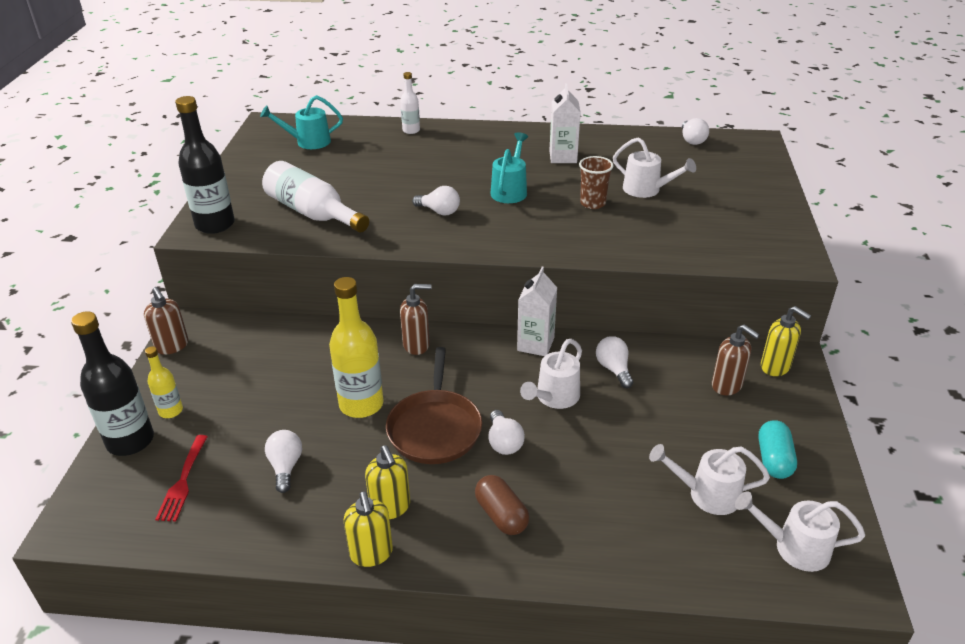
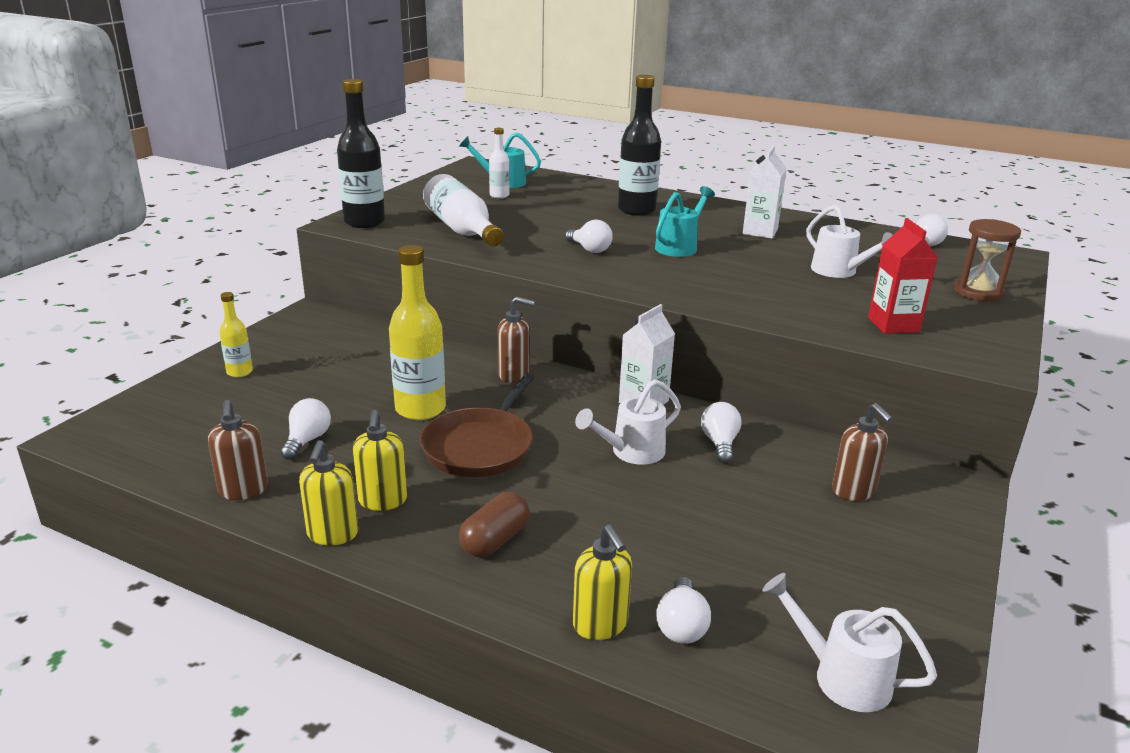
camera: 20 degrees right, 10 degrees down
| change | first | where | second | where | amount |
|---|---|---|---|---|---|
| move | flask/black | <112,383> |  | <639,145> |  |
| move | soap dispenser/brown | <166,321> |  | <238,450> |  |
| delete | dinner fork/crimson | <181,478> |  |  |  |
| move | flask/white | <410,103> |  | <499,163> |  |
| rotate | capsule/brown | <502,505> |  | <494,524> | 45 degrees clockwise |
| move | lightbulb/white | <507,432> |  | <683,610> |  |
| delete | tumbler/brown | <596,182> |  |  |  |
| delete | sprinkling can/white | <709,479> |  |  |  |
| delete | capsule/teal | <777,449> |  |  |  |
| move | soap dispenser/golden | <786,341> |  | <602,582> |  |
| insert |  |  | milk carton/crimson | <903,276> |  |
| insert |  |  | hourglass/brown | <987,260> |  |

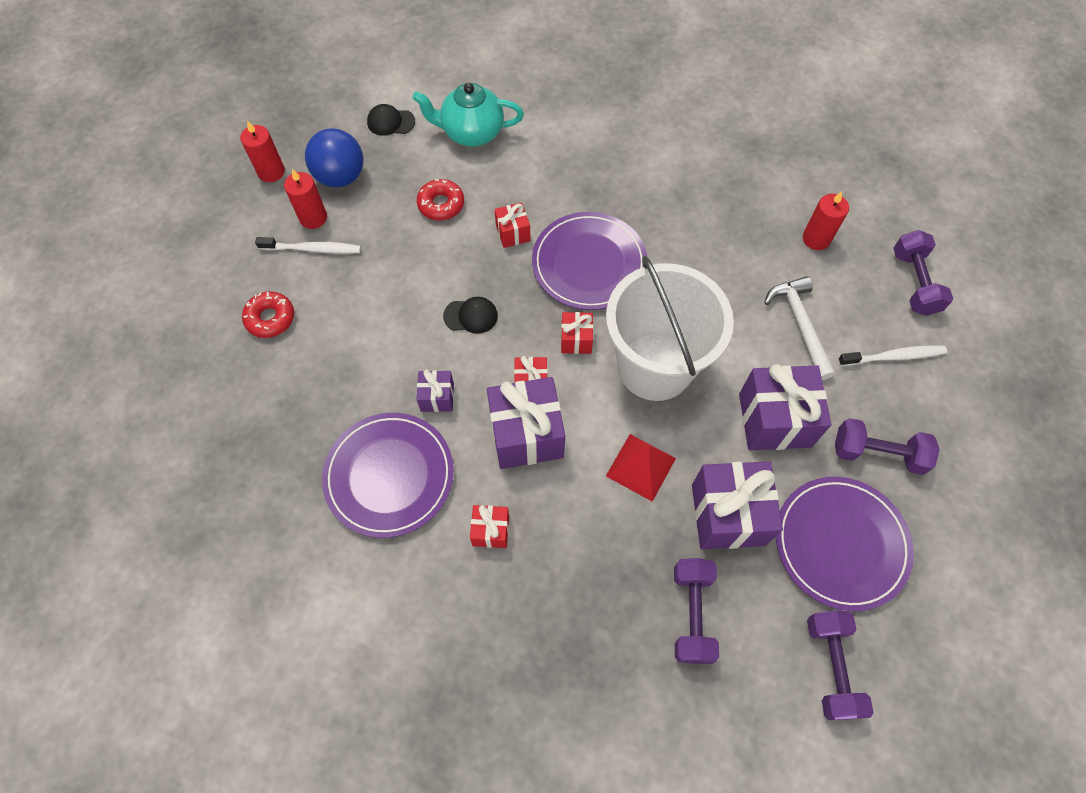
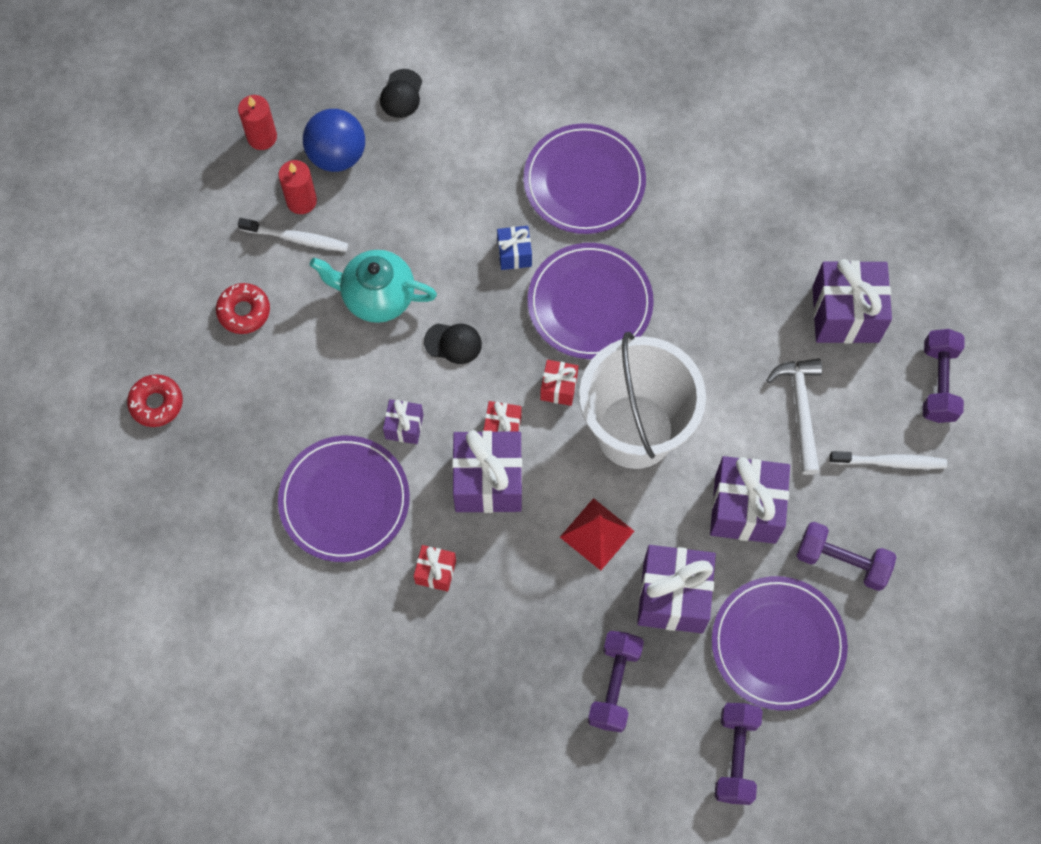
camera: 10 degrees right, 5 degrees up
| change | first | where | second | where | amount |
|---|---|---|---|---|---|
| rotate | cap/black | <391,120> |  | <401,93> | 90 degrees counterclockwise |
| move | china teapot/teal | <468,115> |  | <373,286> |  |
| move | doughnut/crimson | <440,200> |  | <155,400> |  |
| recolor | wrapped gift/crimson | <512,225> | wrapped gift/blue | <514,248> |  |
| replace | candle/crimson | <826,220> | wrapped gift/purple | <852,301> |  |
| insert |  |  | flat dish/purple | <584,178> |  |

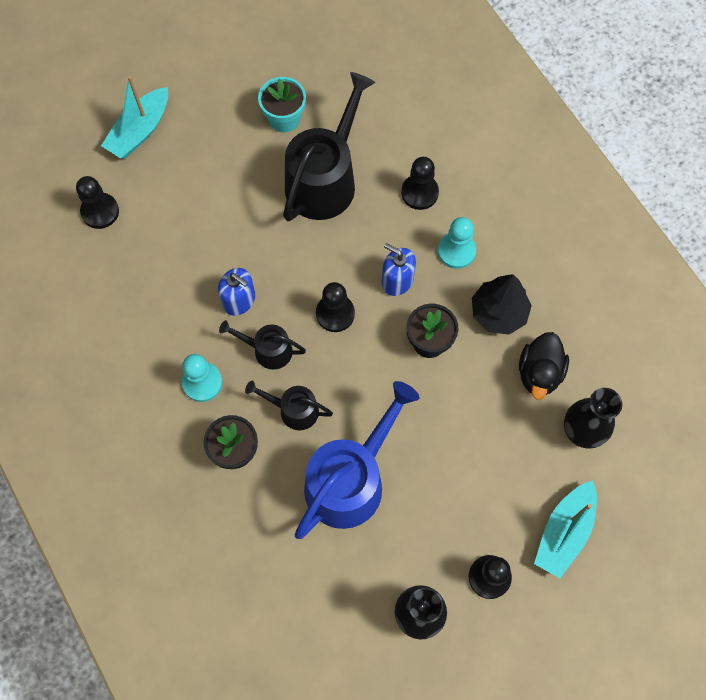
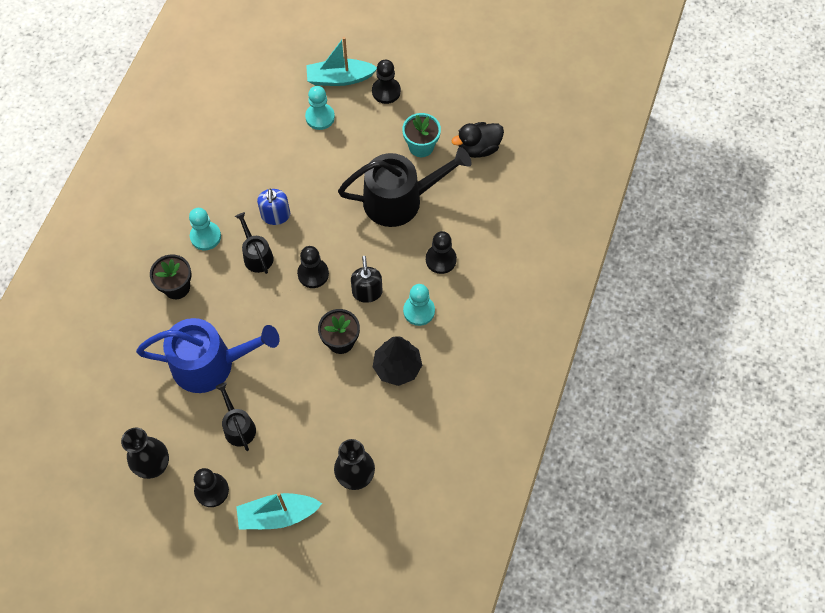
camera: 50 degrees right, 5 degrees down
| change | first | where | second | where | amount |
|---|---|---|---|---|---|
| move | chess pawn/black | <97,202> |  | <386,82> |  |
| move | sprinkling can/black | <289,405> |  | <235,416> |  |
| recolor | soap dispenser/blue | <399,269> | soap dispenser/black | <366,279> |  |
| move | duck/black | <544,366> |  | <478,140> |  |
| insert |  |  | chess pawn/teal | <320,108> |  |

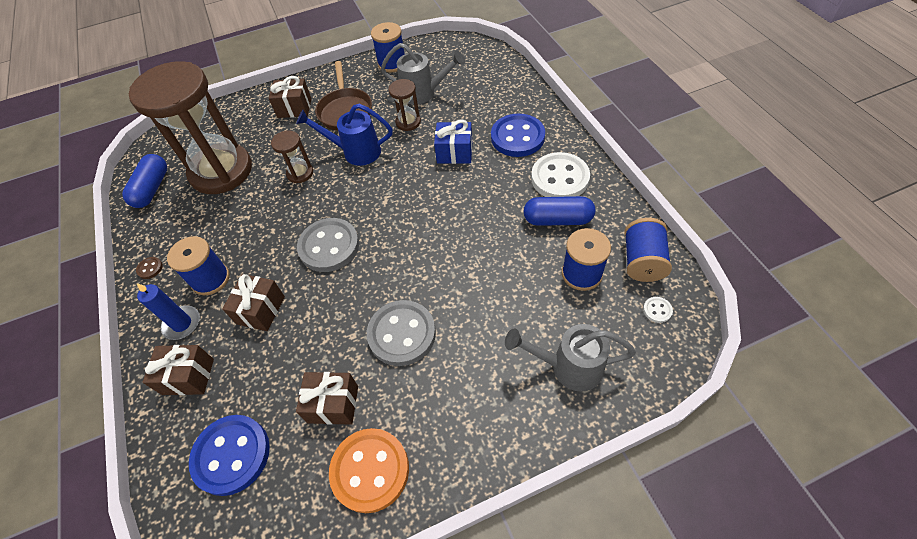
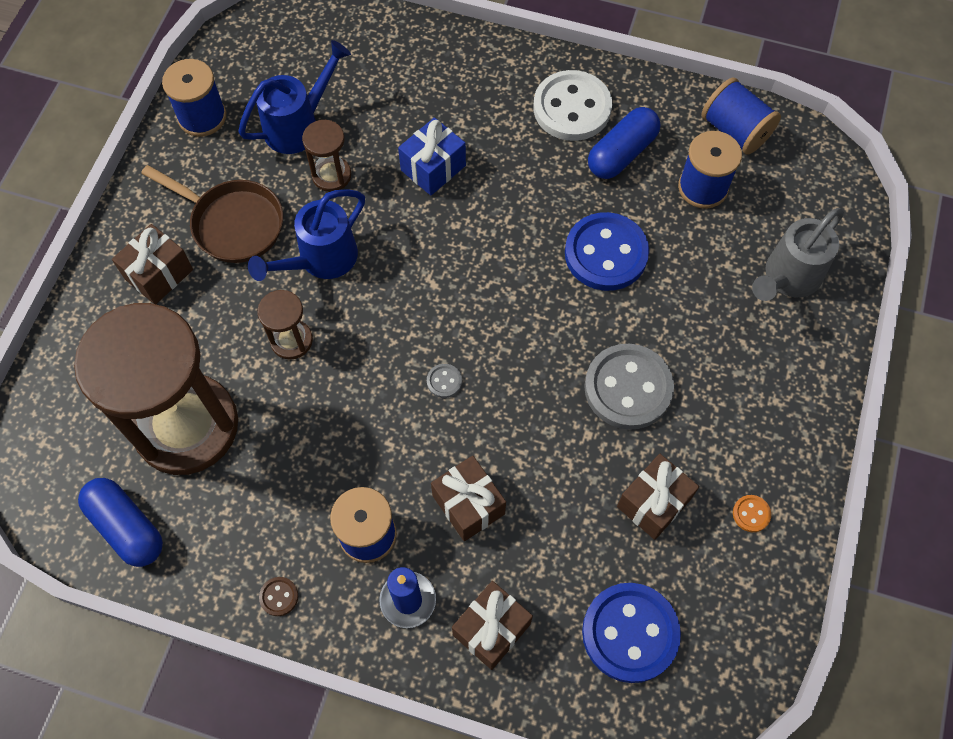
camera: 55 degrees left, 10 degrees up
| change | first | where | second | where | amount |
|---|---|---|---|---|---|
| resize | button/gray | <328,245> |  | <444,381> | x0.40 |
| resize | button/orange-coloured | <369,470> |  | <752,513> | x0.40 |
| recolor | sprinkling can/gray | <423,73> | sprinkling can/blue | <294,97> |  |
| move | button/blue | <518,135> |  | <607,251> |  |
| delete | button/white | <658,310> |  |  |  |

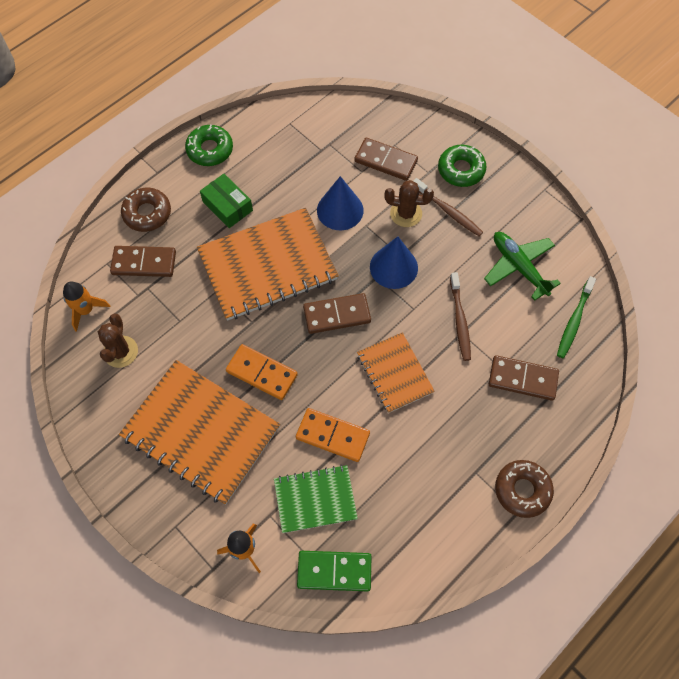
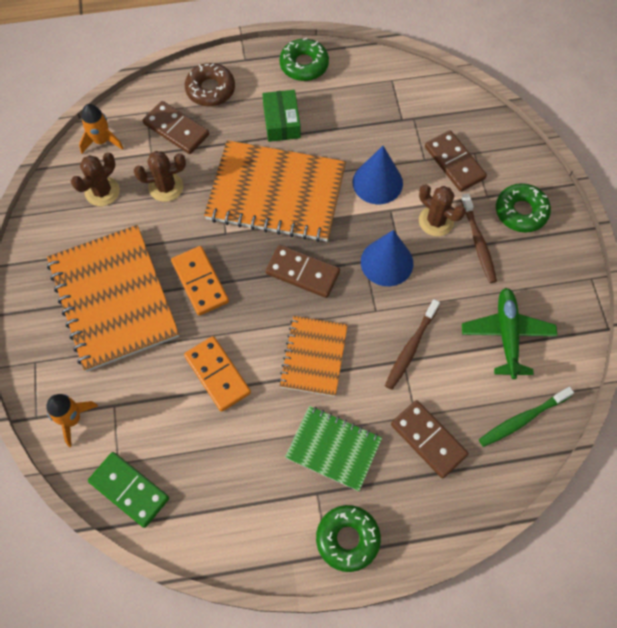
camera: 35 degrees right, 0 degrees up
| change | first | where | second | where | amount |
|---|---|---|---|---|---|
| move | notebook/green | <316,499> |  | <333,448> |  |
| recolor | doughnut/brown | <524,489> | doughnut/green | <348,538> |  |
| insert |  |  | cactus/brown | <160,176> |  |

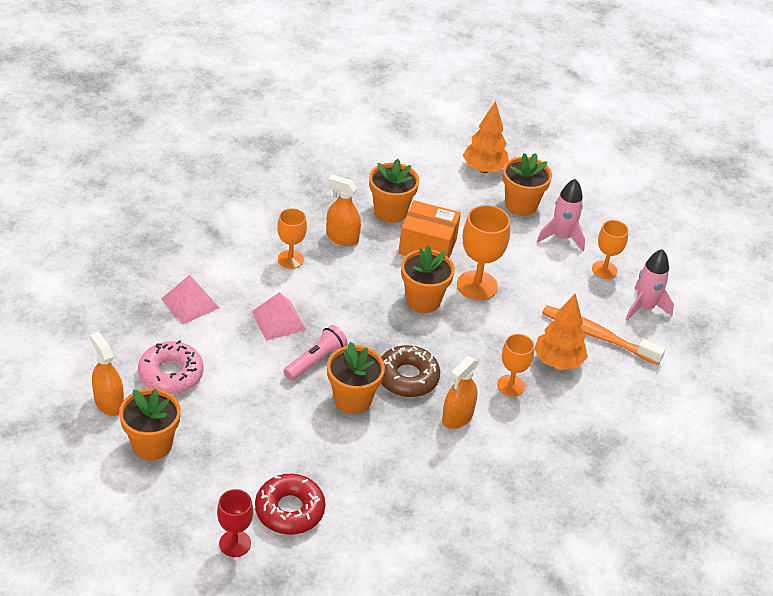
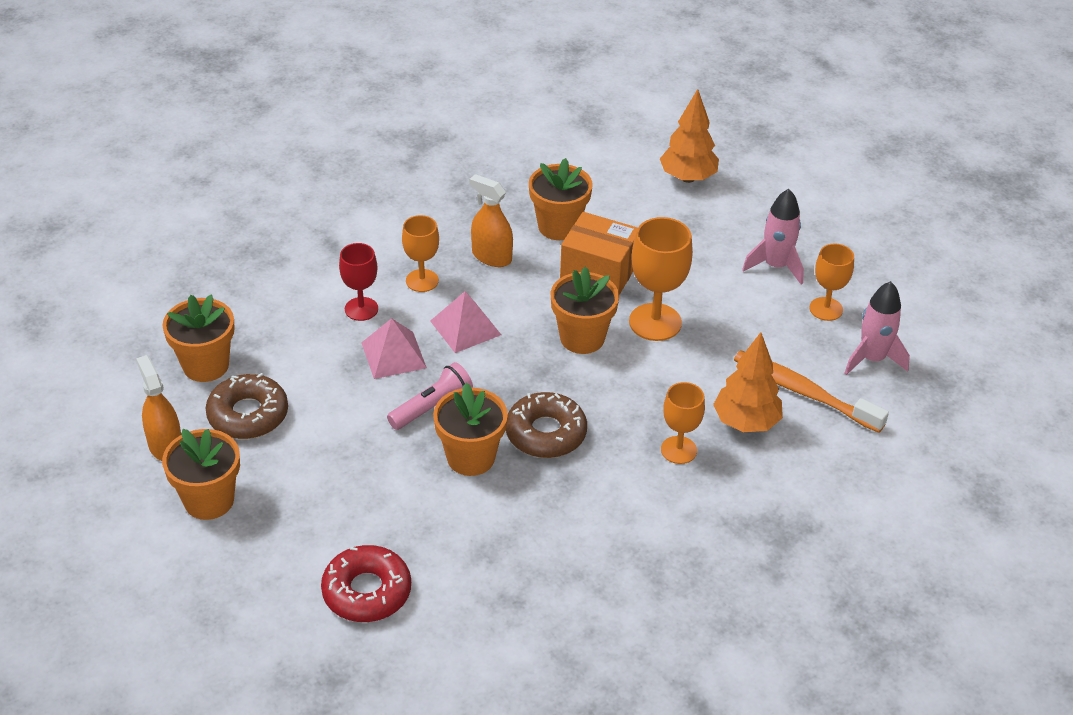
camera: 10 degrees right, 0 degrees up
| change | first | where | second | where | amount |
|---|---|---|---|---|---|
| recolor | doughnut/rosy | <170,367> | doughnut/brown | <247,406> |  |
| move | pyramid/rosy | <190,299> |  | <465,322> |  |
| move | goblet/crimson | <235,523> |  | <358,282> |  |
| delete | sprayer/orange-coloured | <460,392> |  |  |  |
| move | potted plant/orange-coloured | <527,184> |  | <198,338> |  |

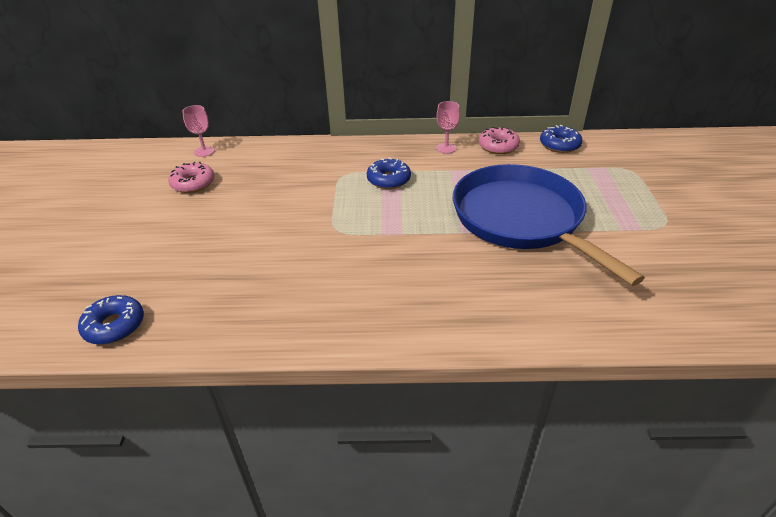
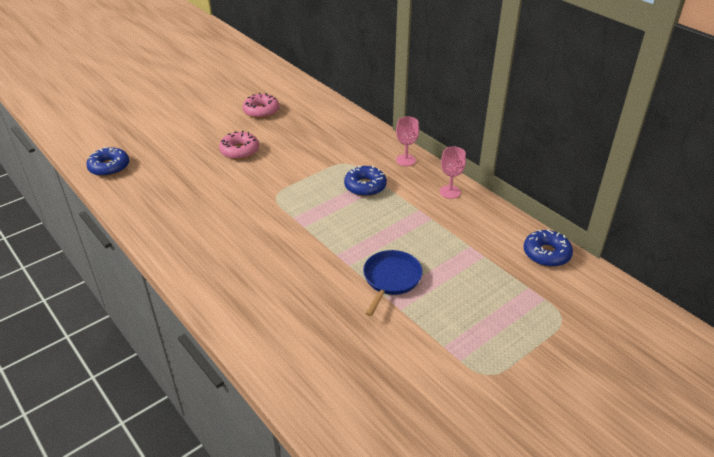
camera: 50 degrees right, 0 degrees up
| change | first | where | second | where | amount |
|---|---|---|---|---|---|
| move | goblet/rosy | <198,131> |  | <407,141> |  |
| resize | pan/blue | <549,225> |  | <393,283> | x0.45 |
| move | doughnut/rosy | <499,140> |  | <239,145> |  |

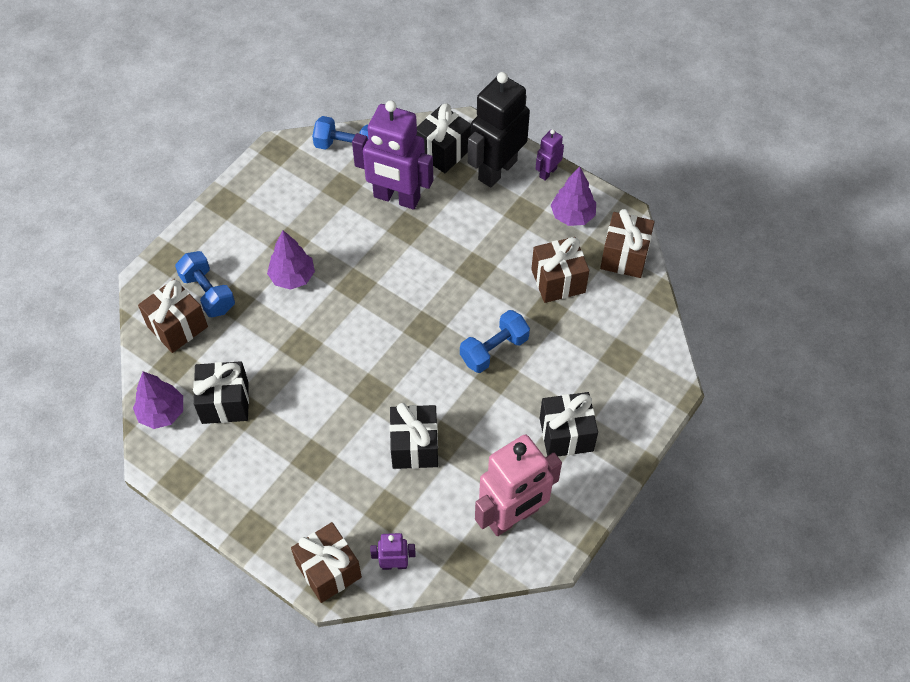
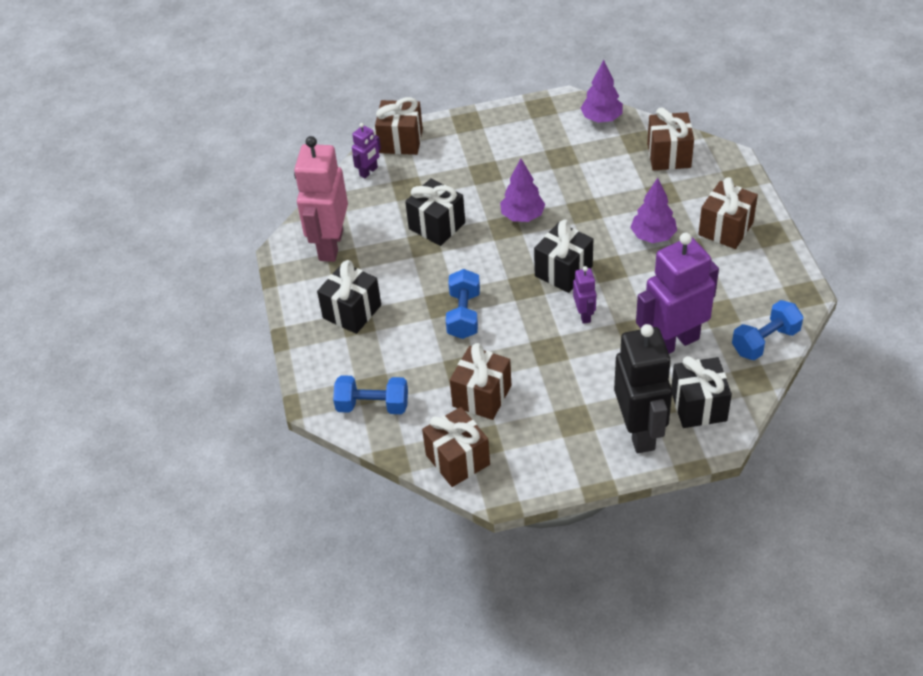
camera: 135 degrees right, 10 degrees down
| change | first | where | second | where | amount |
|---|---|---|---|---|---|
| move | free weight/blue | <205,284> |  | <370,394> |  |
| move | wrapped gift/black | <221,392> |  | <563,256> |  |
| move | robot figure/purple | <549,155> |  | <584,295> |  |
| move | fir tree/purple | <573,196> |  | <522,190> |  |
| insert |  |  | wrapped gift/brown | <728,213> |  |

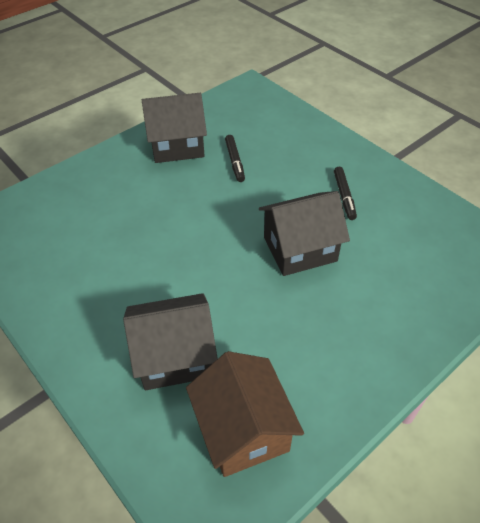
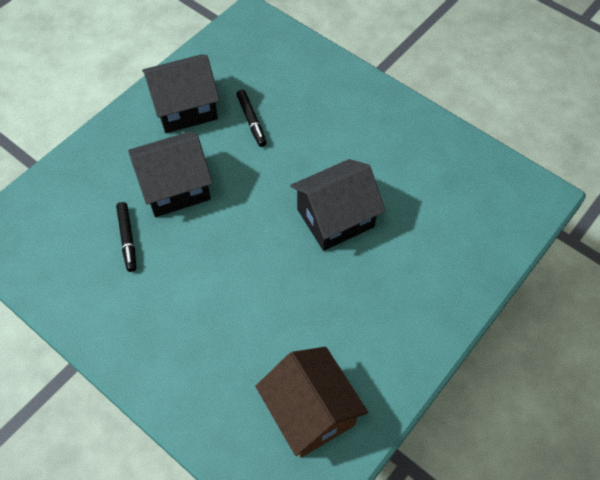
camera: 10 degrees left, 10 degrees up
| change | first | where | second | where | amount |
|---|---|---|---|---|---|
| move | cottage/black | <170,341> |  | <170,174> |  |
| move | marker/black | <345,193> |  | <126,237> |  |

